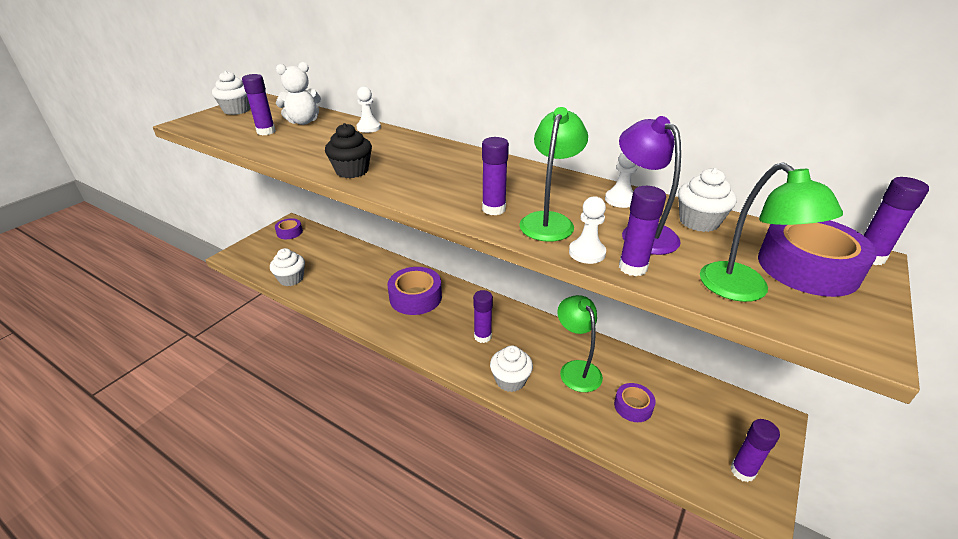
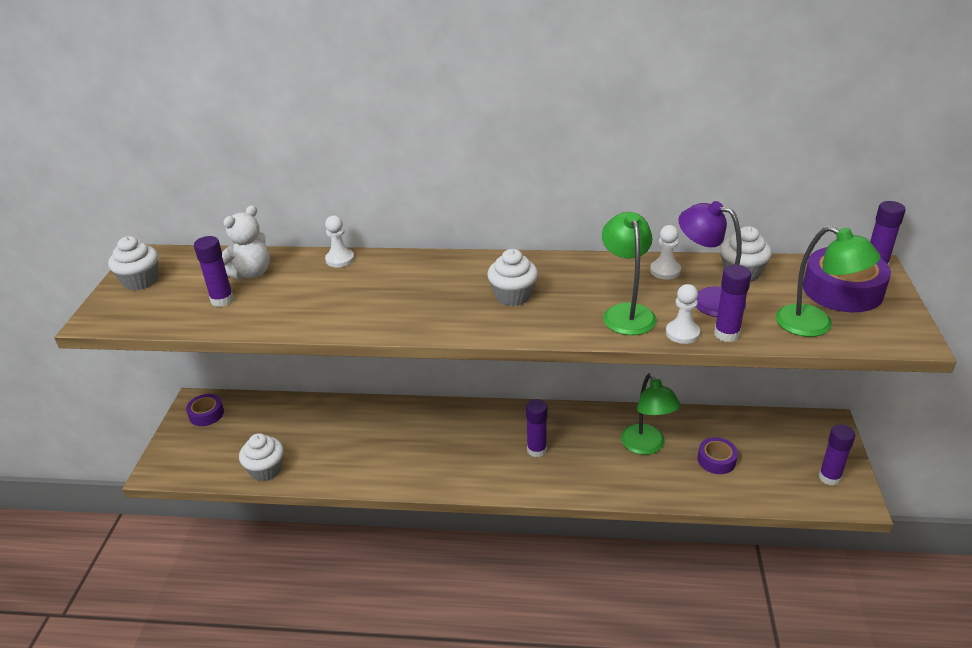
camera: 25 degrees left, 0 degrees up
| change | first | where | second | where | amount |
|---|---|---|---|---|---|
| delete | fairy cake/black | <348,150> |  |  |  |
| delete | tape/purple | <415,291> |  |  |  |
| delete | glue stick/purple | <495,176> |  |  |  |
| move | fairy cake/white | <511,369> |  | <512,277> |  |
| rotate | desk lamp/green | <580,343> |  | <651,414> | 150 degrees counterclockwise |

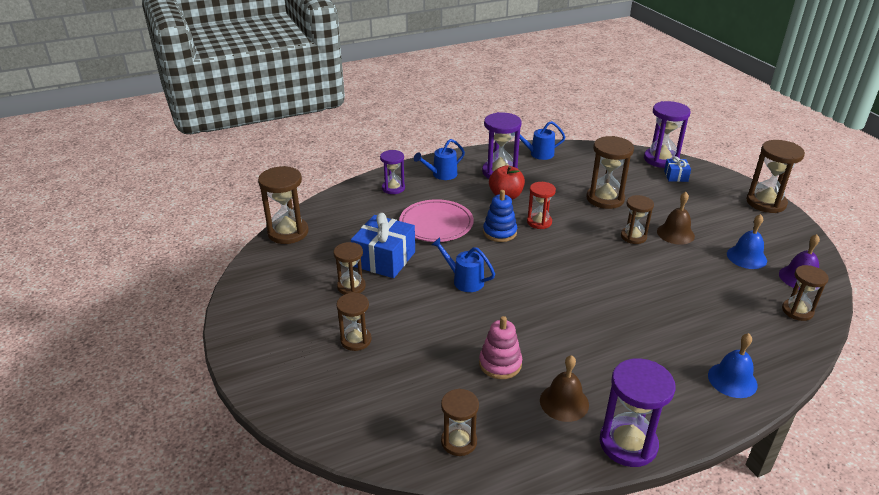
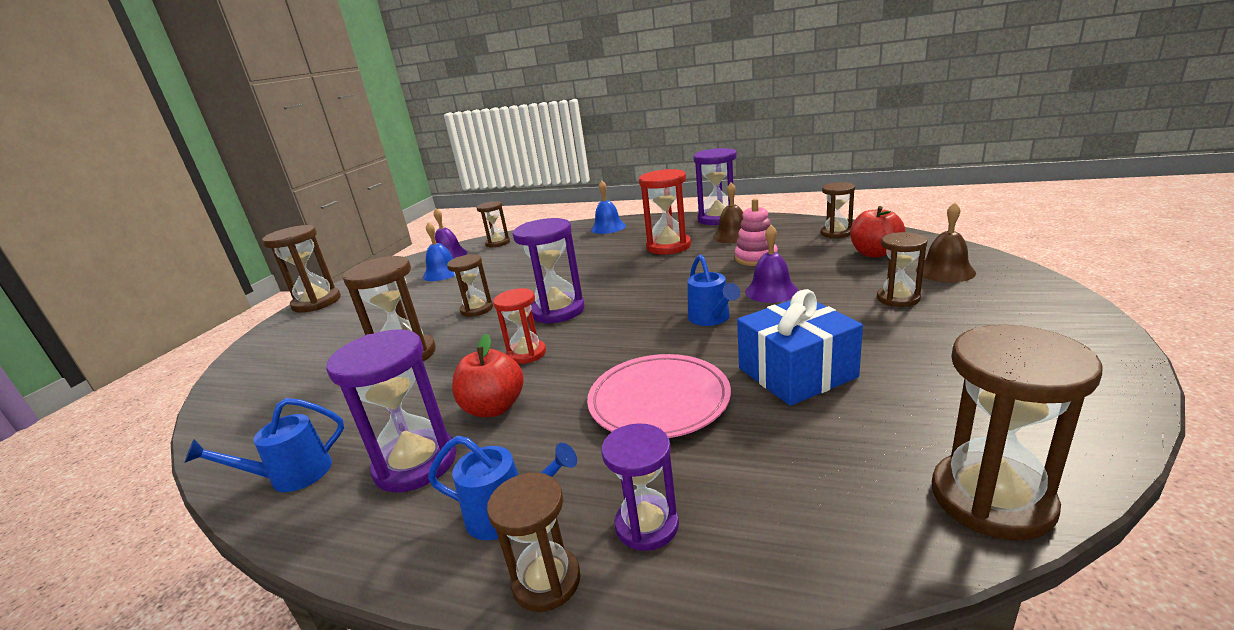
camera: 135 degrees left, 10 degrees down
| change | first | where | second | where | amount |
|---|---|---|---|---|---|
| move | hourglass/brown | <350,268> |  | <534,542> |  |
| delete | stacking toy/blue | <500,216> |  |  |  |
| rotate | sprinkling can/blue | <542,140> |  | <264,445> | 120 degrees clockwise |
| move | hourglass/purple | <667,134> |  | <549,271> |  |
| move | hand bell/brown | <676,218> |  | <946,242> |  |
| delete | wrapped gift/blue | <677,169> |  |  |  |
| insert |  |  | hourglass/crimson | <665,212> |  |
| insert |  |  | hand bell/purple | <771,264> |  |
| insert |  |  | apple/crimson | <877,232> |  |

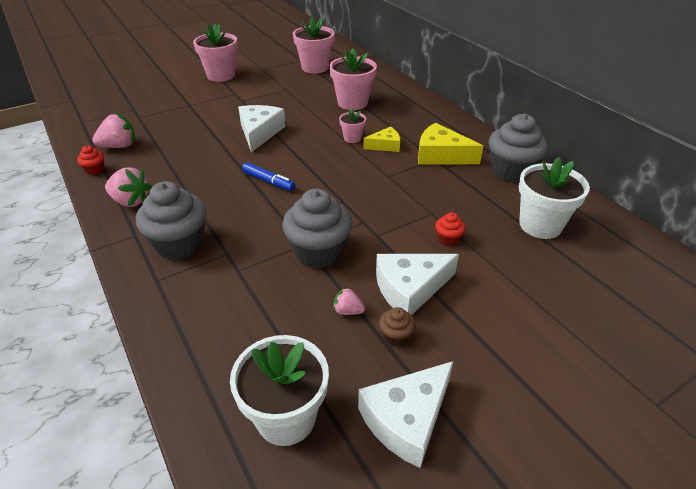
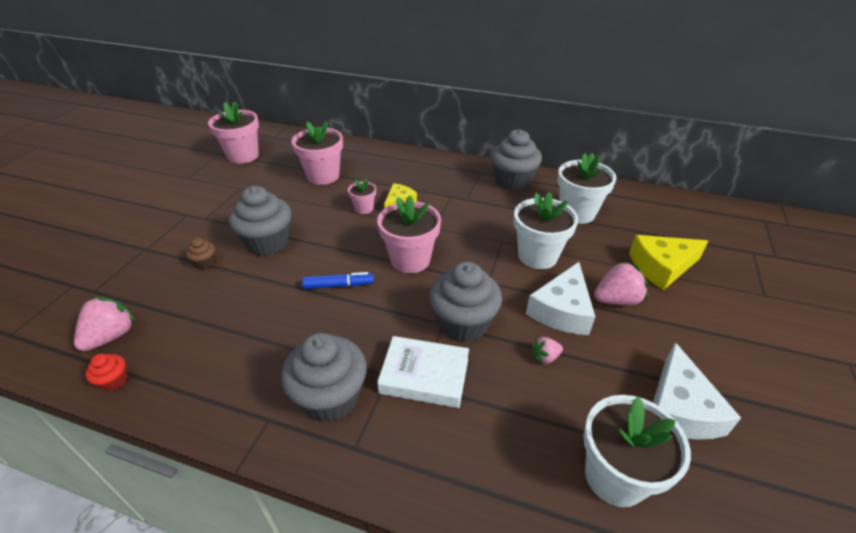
camera: 40 degrees left, 0 degrees up
| change | first | where | second | where | amount |
|---|---|---|---|---|---|
| move | strawberry/rosy | <128,187> |  | <621,283> |  |
| move | potted plant/rosy | <215,53> |  | <409,234> |  |
| replace | cheese/white | <262,128> | fairy cake/gray | <260,221> |  |
| move | fairy cake/brown | <397,326> |  | <200,253> |  |
| move | cheese/golden | <451,144> |  | <668,262> |  |
| replace | fairy cake/crimson | <450,229> | potted plant/white | <546,230> |  |
| insert |  |  | hardcover/white | <423,372> |  |

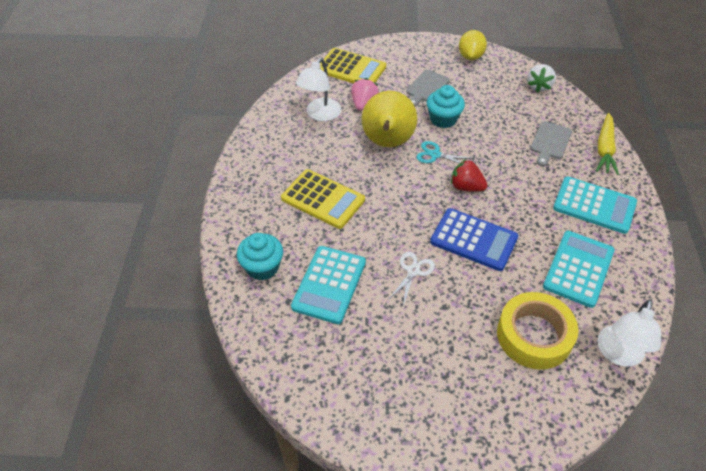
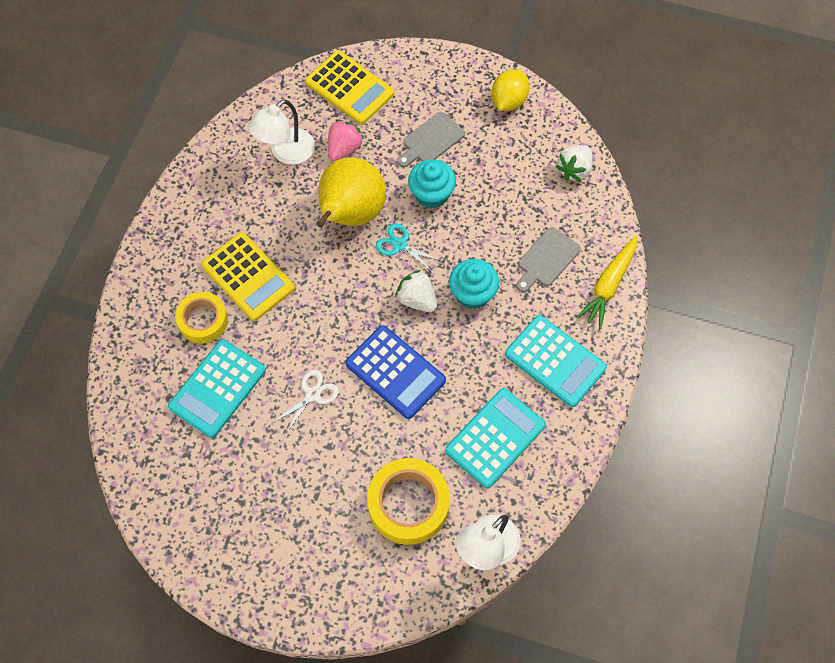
camera: 15 degrees right, 15 degrees up
| change | first | where | second | where | amount |
|---|---|---|---|---|---|
| move | fairy cake/teal | <260,256> |  | <474,284> |  |
| recolor | strawberry/crimson | <469,175> | strawberry/white | <416,291> |  |
| insert |  |  | tape/golden | <201,317> |  |

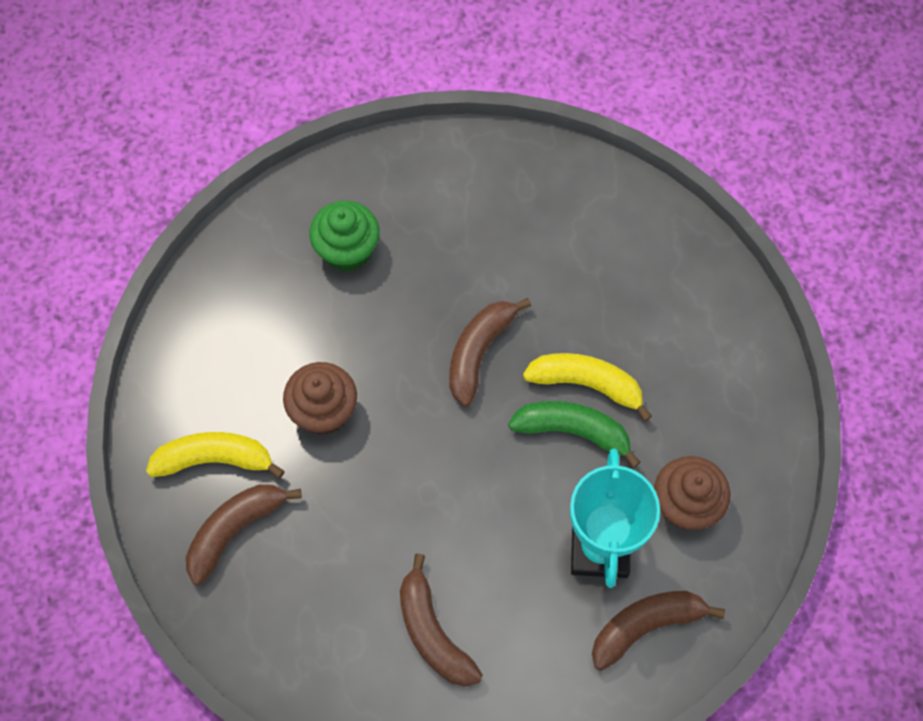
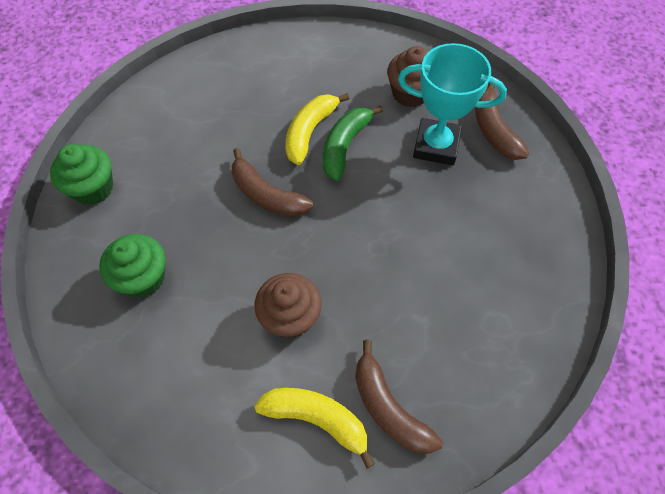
camera: 80 degrees left, 5 degrees down
| change | first | where | second | where | amount |
|---|---|---|---|---|---|
| rotate | banana/golden | <215,455> |  | <314,428> | 105 degrees clockwise |
| delete | banana/brown | <441,619> |  |  |  |
| insert |  |  | fairy cake/green | <81,174> |  |

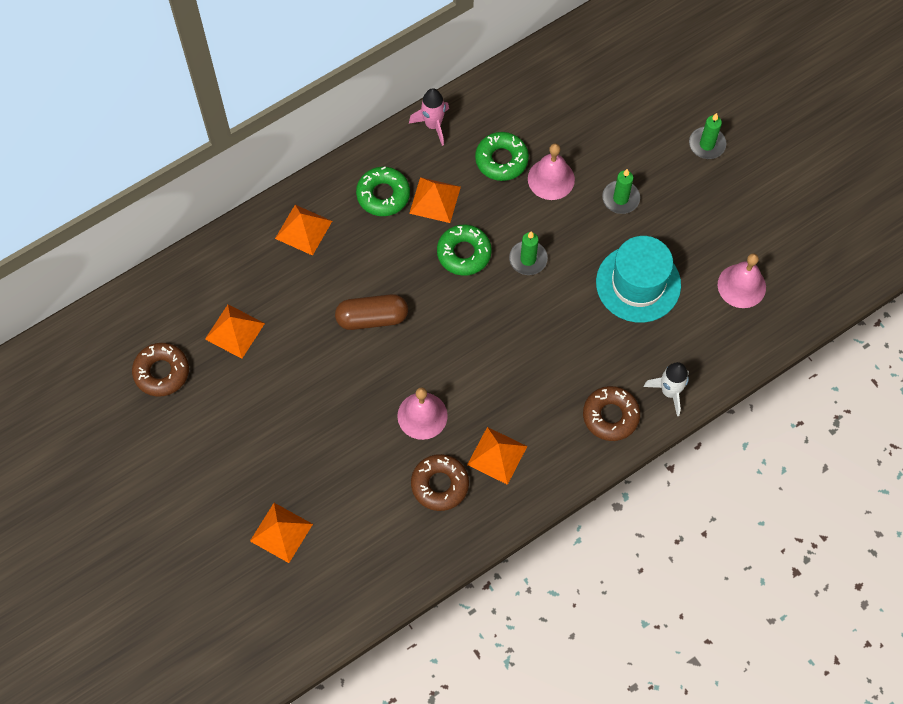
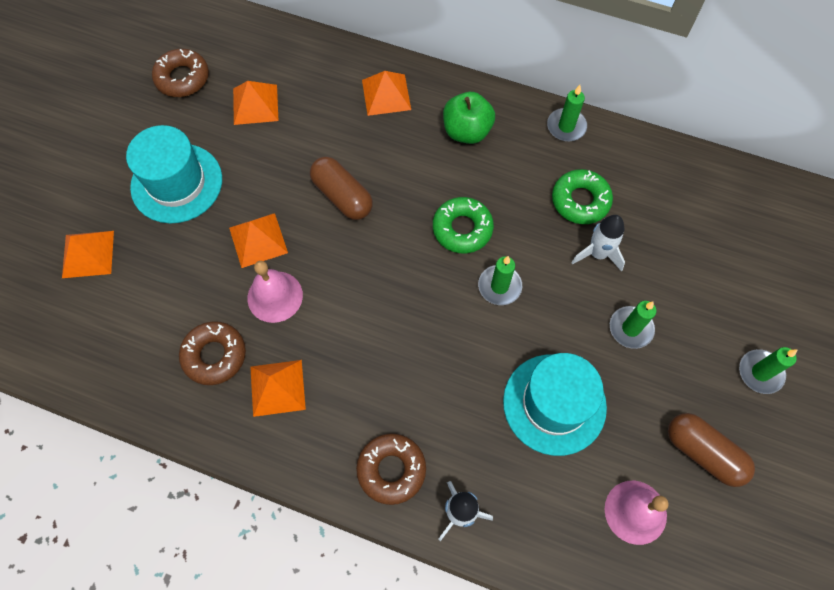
camera: 55 degrees right, 0 degrees up
| change | first | where | second | where | amount |
|---|---|---|---|---|---|
| replace | doughnut/green | <383,191> | apple/green | <469,118> |  |
| replace | spaceship/rosy | <429,117> | candle/green | <567,113> |  |
| move | pyramid/orange-coloured | <435,200> |  | <258,240> |  |
| replace | hand bell/rosy | <551,172> | spaceship/white | <598,243> |  |
| insert |  |  | hat/teal | <174,174> |  |
| insert |  |  | capsule/brown | <711,450> |  |

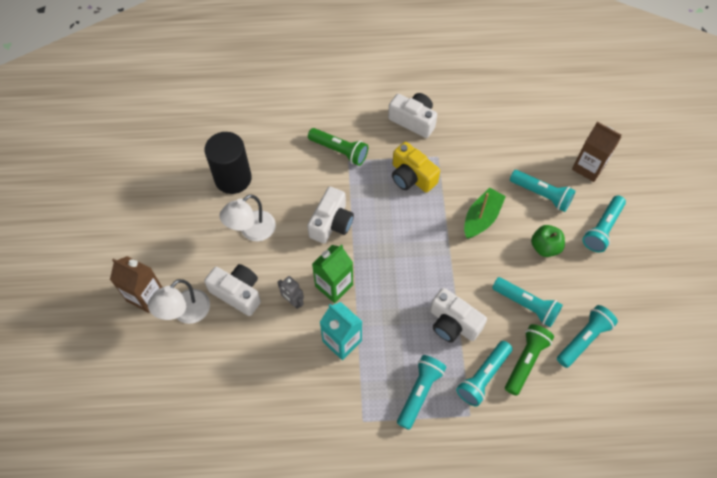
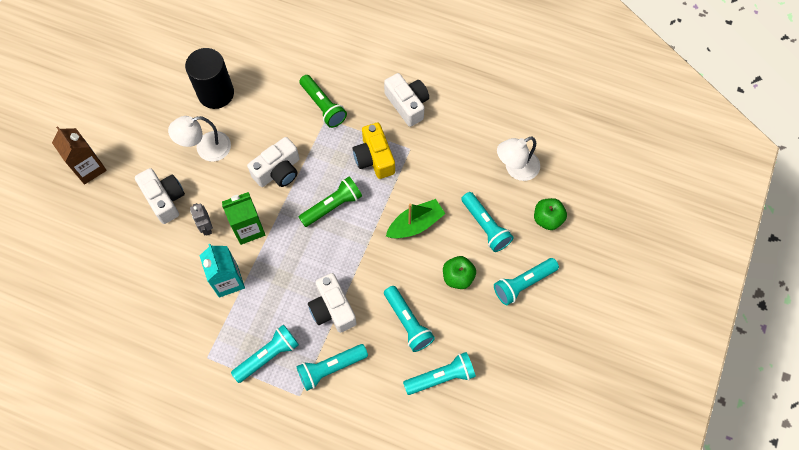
camera: 25 degrees right, 5 degrees up
| change | first | where | second | where | amount |
|---|---|---|---|---|---|
| move | desk lamp/white | <179,301> |  | <518,158> |  |
| move | pocket torch/green | <529,360> |  | <330,202> |  |
| replace | milk carton/brown | <596,152> | apple/green | <550,214> |  |

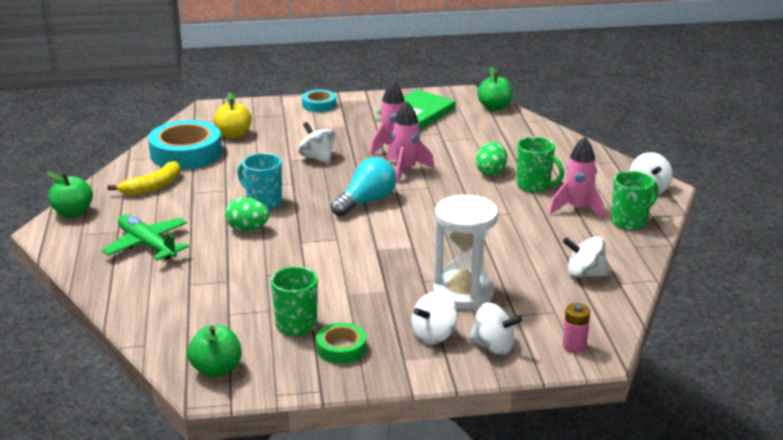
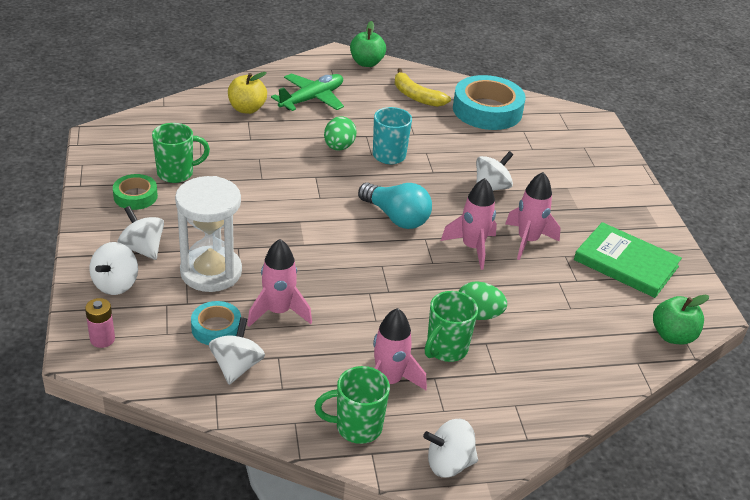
camera: 85 degrees right, 10 degrees up
| change | first | where | second | where | amount |
|---|---|---|---|---|---|
| delete | apple/green | <214,351> |  |  |  |
| move | apple/golden | <233,115> |  | <247,93> |  |
| move | tape/teal | <319,100> |  | <216,323> |  |
| rotate | tea mug/green | <635,200> |  | <352,405> | 120 degrees clockwise |
| insert |  |  | spaceship/rosy | <279,283> |  |

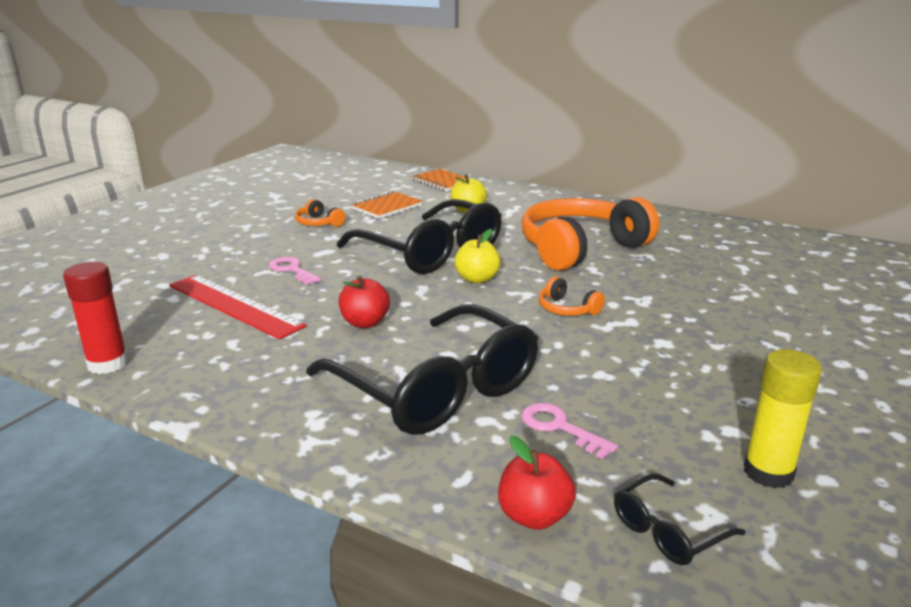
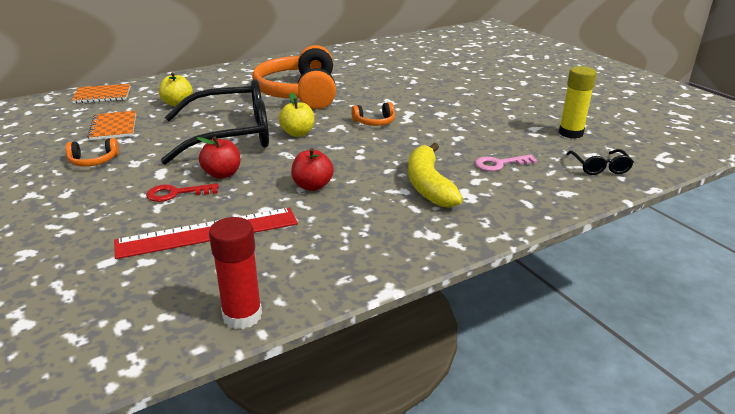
camera: 60 degrees left, 5 degrees up
| change | first | where | second | where | amount |
|---|---|---|---|---|---|
| recolor | door key/rosy | <295,271> | door key/crimson | <182,192> |  |
| replace | eyeglasses/black | <422,369> | banana/golden | <435,175> |  |
| move | apple/crimson | <537,483> |  | <218,157> |  |

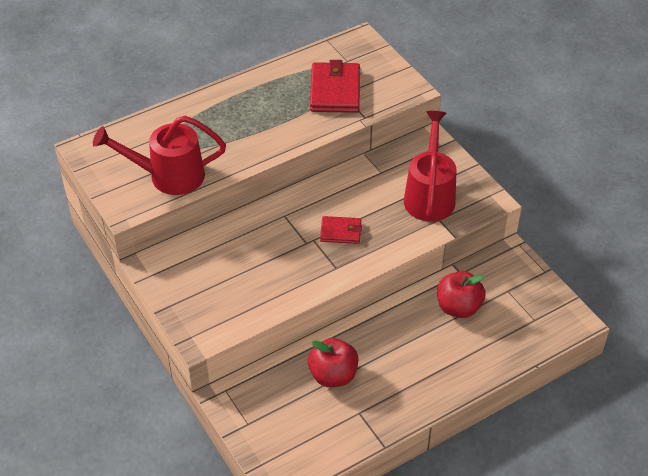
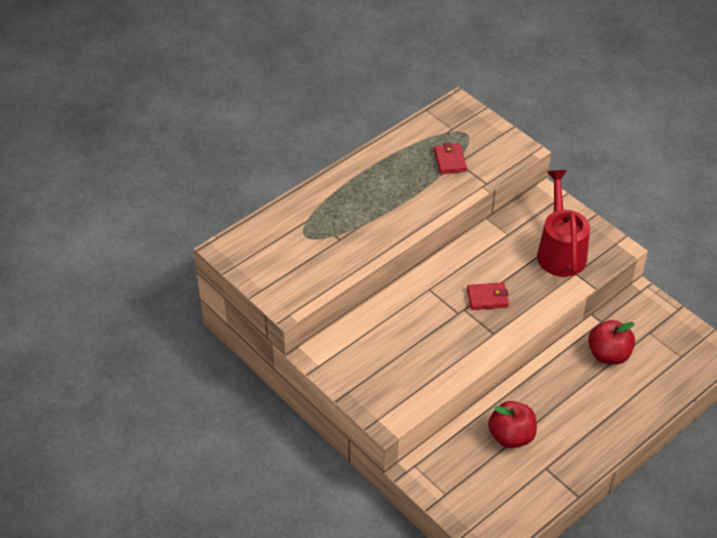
camera: 10 degrees left, 0 degrees up
| change | first | where | second | where | amount |
|---|---|---|---|---|---|
| delete | sprinkling can/crimson | <159,155> |  |  |  |
| resize | wallet/crimson | <335,86> |  | <450,158> | x0.58 |

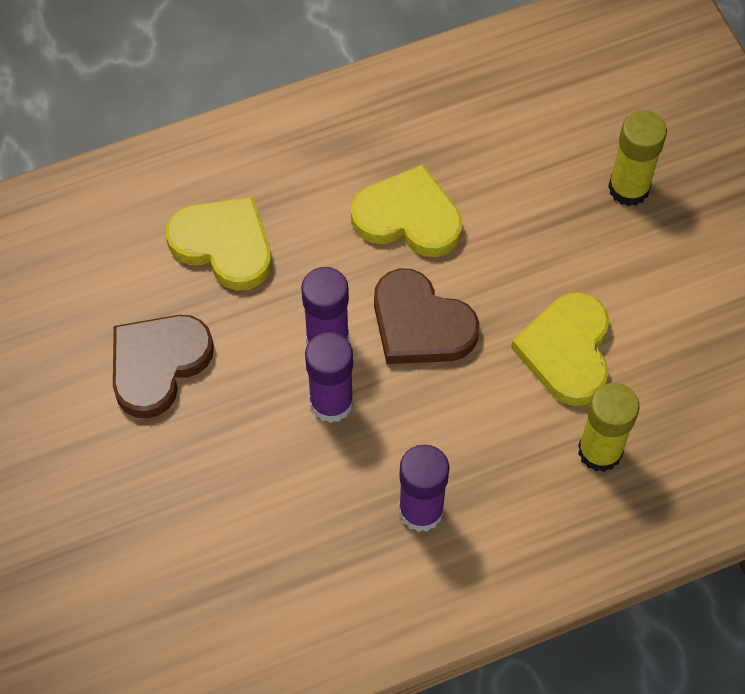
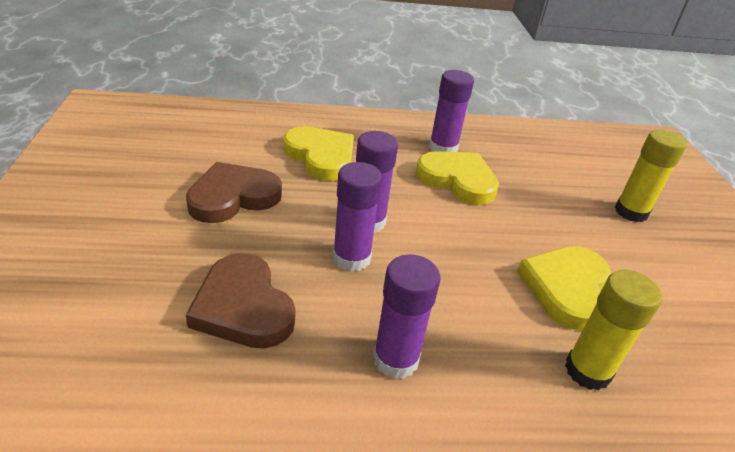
camera: 15 degrees right, 25 degrees down
| change | first | where | second | where | amount |
|---|---|---|---|---|---|
| move | heart/brown | <426,316> |  | <241,300> |  |
| insert |  |  | glue stick/purple | <451,111> |  |

